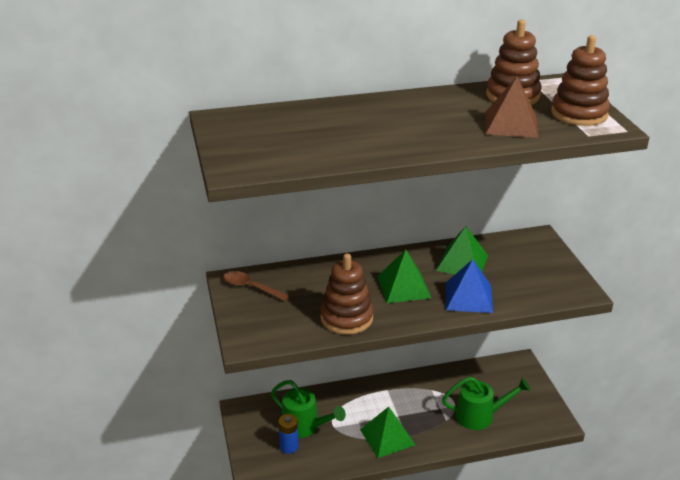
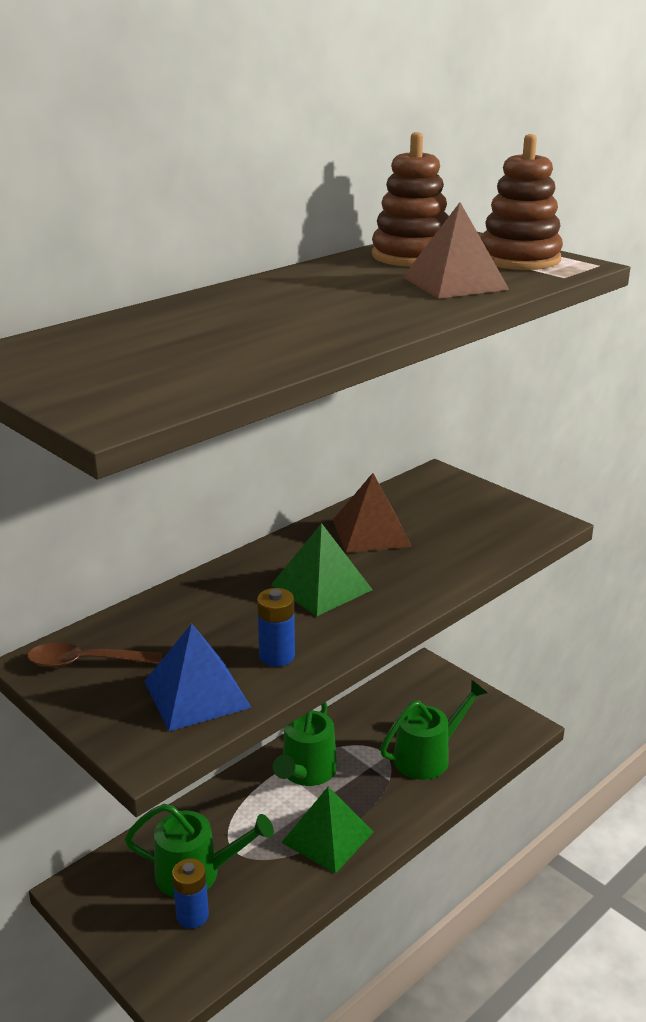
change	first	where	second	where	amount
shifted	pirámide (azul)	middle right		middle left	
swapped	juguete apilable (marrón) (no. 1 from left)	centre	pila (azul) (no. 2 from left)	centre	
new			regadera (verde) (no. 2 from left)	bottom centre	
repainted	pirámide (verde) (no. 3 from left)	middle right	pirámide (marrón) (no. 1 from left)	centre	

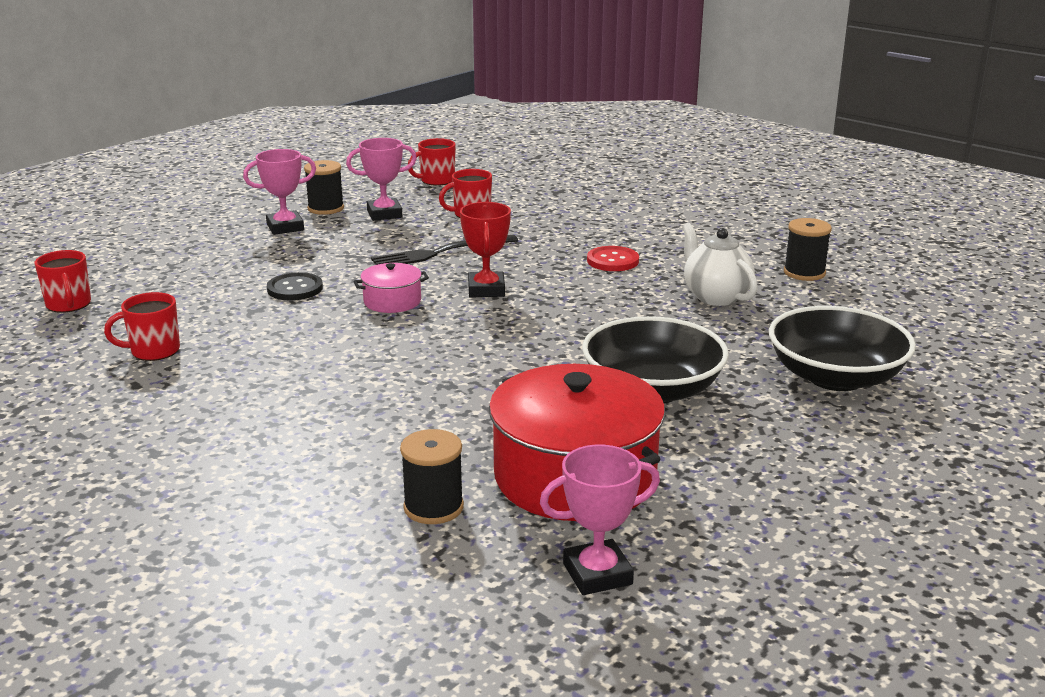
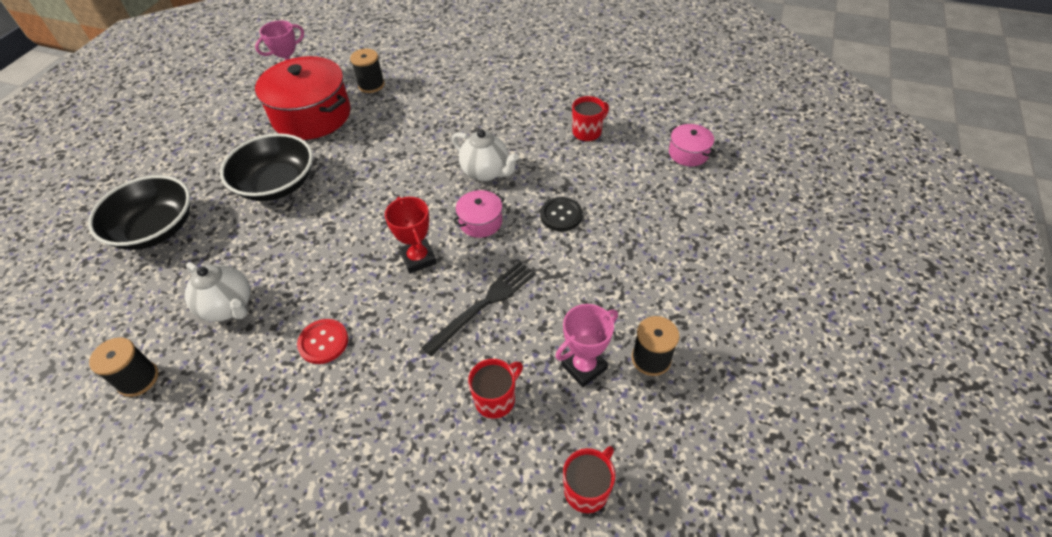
change	first	where	second	where	amount
new			tetera (blanco) (no. 2 from left)	top centre	
swapped	taza (rojo) (no. 1 from left)	middle left	olla (rosa) (no. 2 from left)	top centre	
gone	trofeo (rosa) (no. 1 from left)	top left			

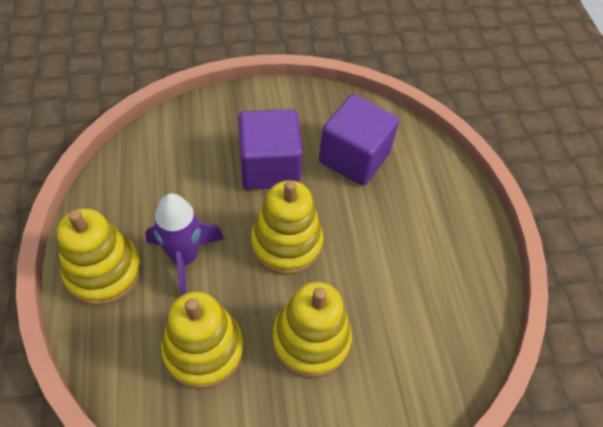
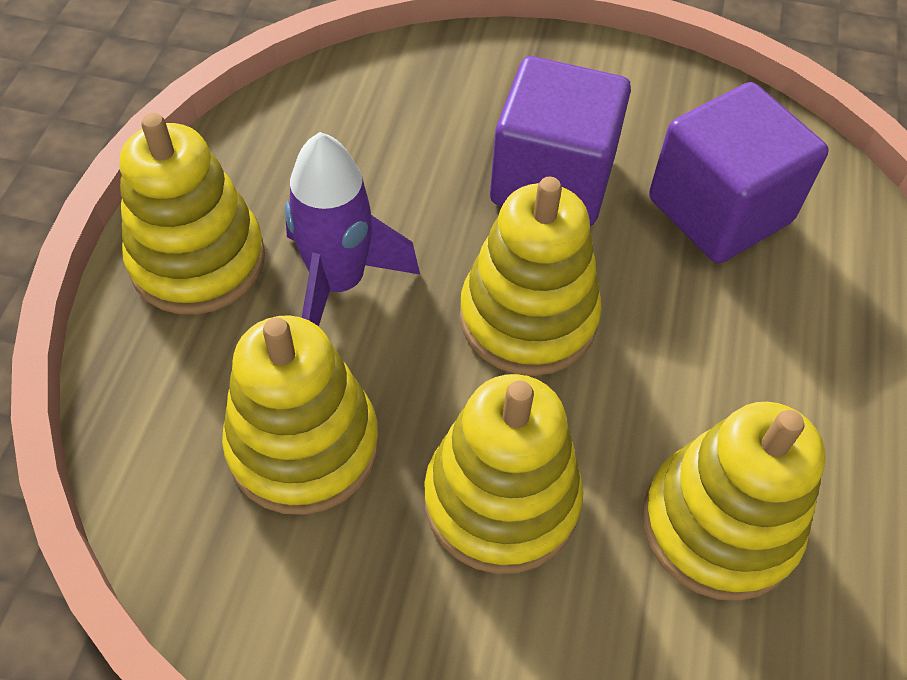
change	first	where	second	where	amount
new			juguete apilable (amarillo) (no. 5 from left)	bottom right	

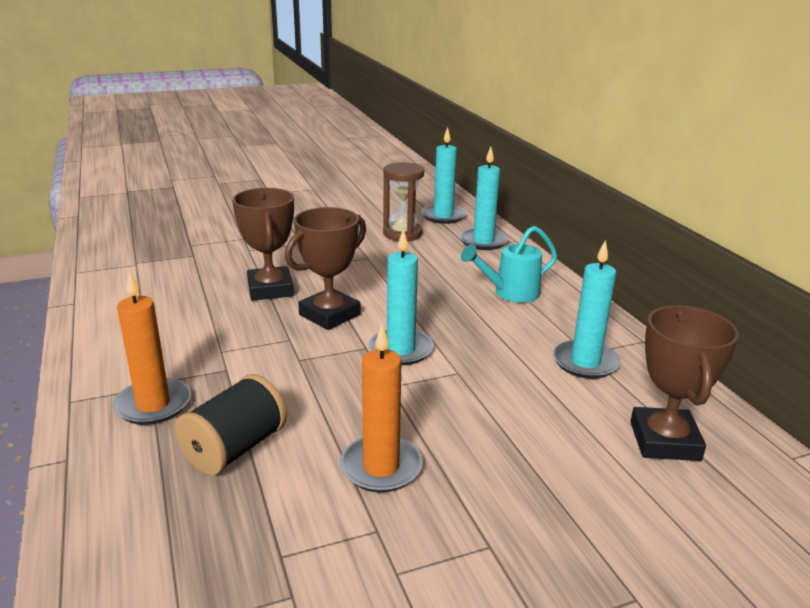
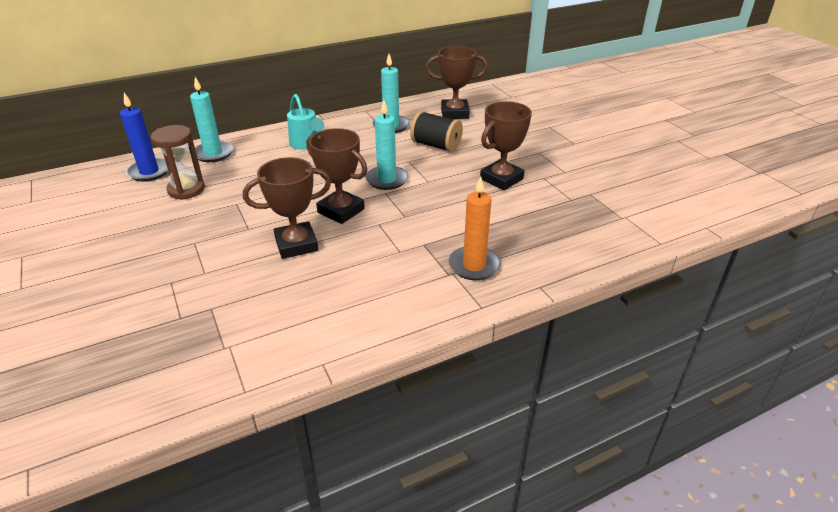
change	first	where	second	where	amount
repainted	vela (turquesa) (no. 2 from left)	top centre	vela (azul)	top left	
shifted	carrete (negro)	bottom left		top centre	
swapped	vela (naranja) (no. 2 from left)	bottom centre	trofeo (marrón) (no. 4 from left)	top centre	

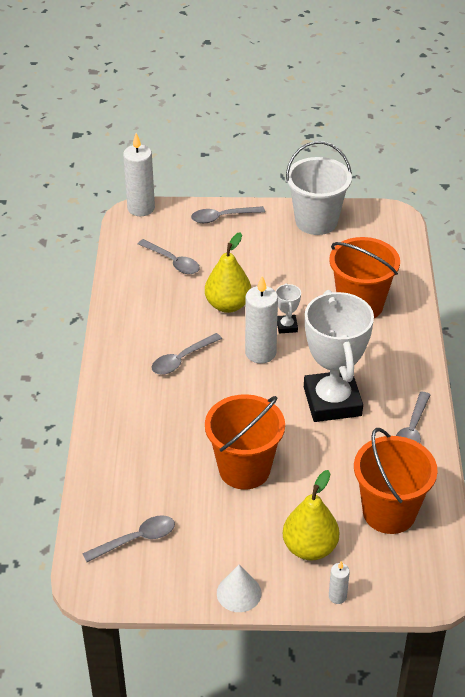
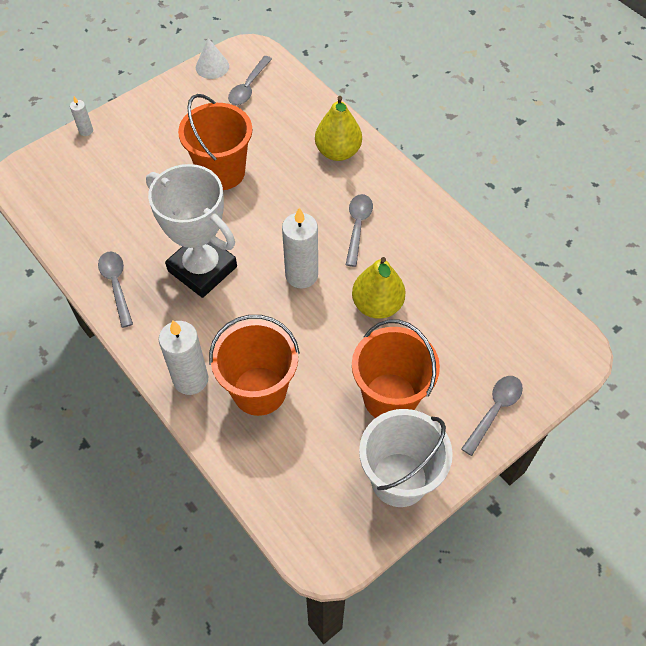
change	first	where	second	where	amount
shifted	vela (blanco) (no. 1 from left in the first image)	top left	vela (blanco) (no. 2 from left)	middle left	
shifted	cono (blanco)	bottom centre		top left	
shifted	pera (amarillo) (no. 2 from left in the first image)	bottom right	pera (amarillo) (no. 1 from left)	top centre	
shifted	balde (naranja) (no. 3 from left)	bottom right		centre	
gone	cuchara (gris) (no. 2 from left)	centre			
gone	trofeo (blanco) (no. 1 from left)	centre			

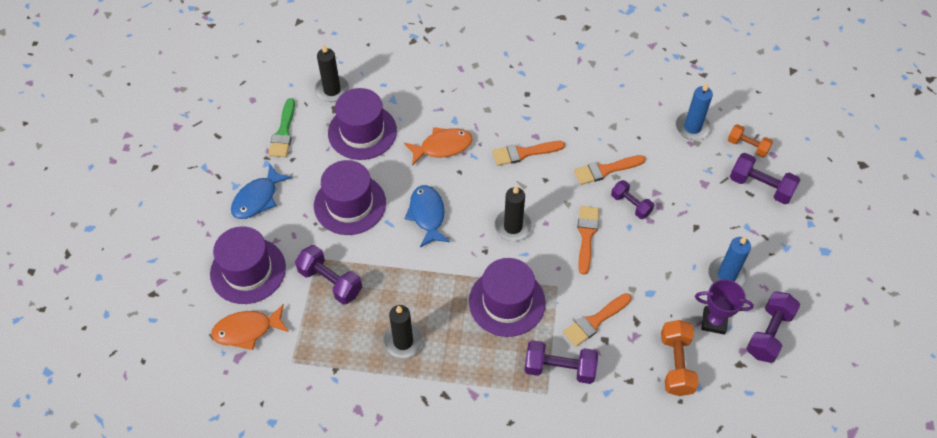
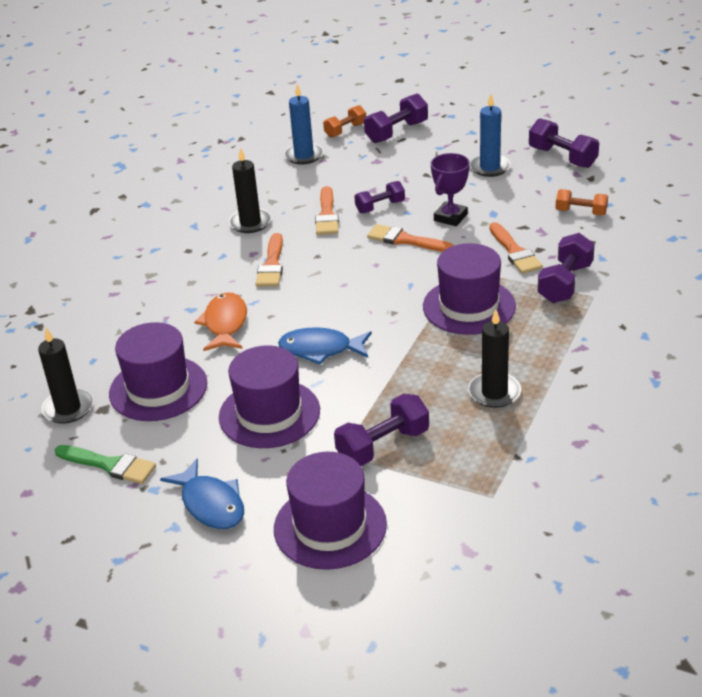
change	first	where	second	where	amount
shifted	vela (negro) (no. 3 from left in the first image)	centre	vela (negro) (no. 2 from left)	top centre	
shifted	trofeo (morado)	bottom right		top centre	
scaled	mancuerna (naranja) (no. 1 from left in the first image)	bottom right	mancuerna (naranja) (no. 2 from left)	top right	x0.67
gone	pez (naranja) (no. 1 from left)	bottom left			

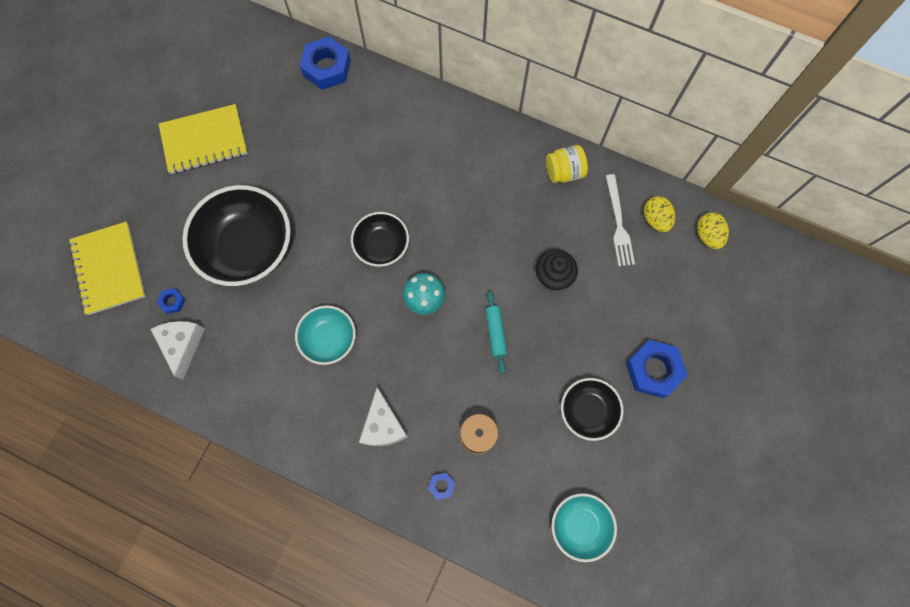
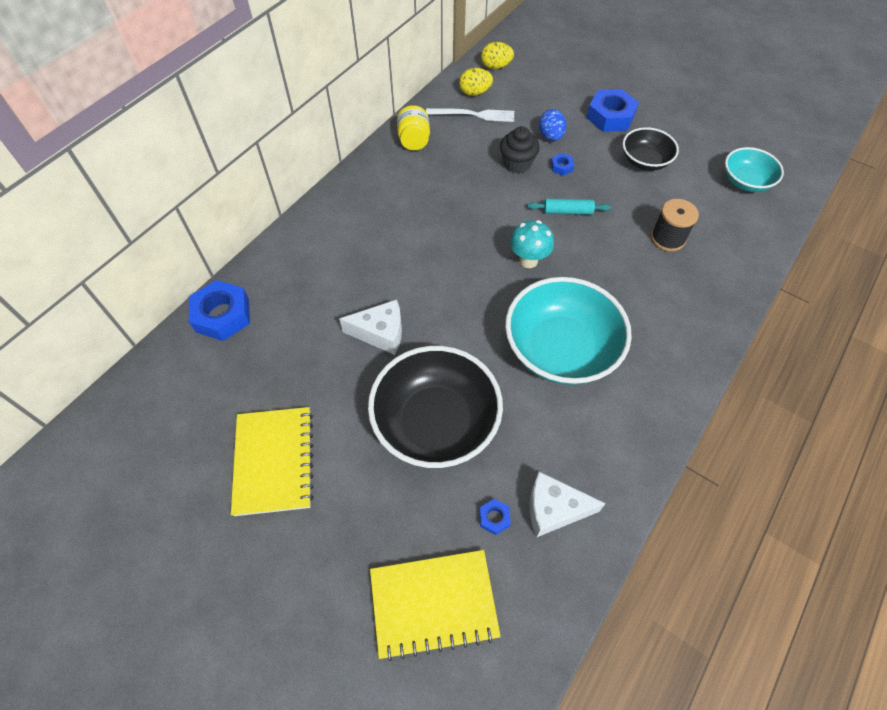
change	first	where	second	where	amount
shifted	queso (blanco) (no. 2 from left in the first image)	bottom centre	queso (blanco) (no. 1 from left)	centre	
scaled	cuenco (turquesa) (no. 1 from left)	centre		centre	x1.80
new			huevo (azul)	top centre	
shifted	tuerca (azul) (no. 3 from left)	bottom centre		top centre	
gone	cuenco (negro) (no. 2 from left)	centre			

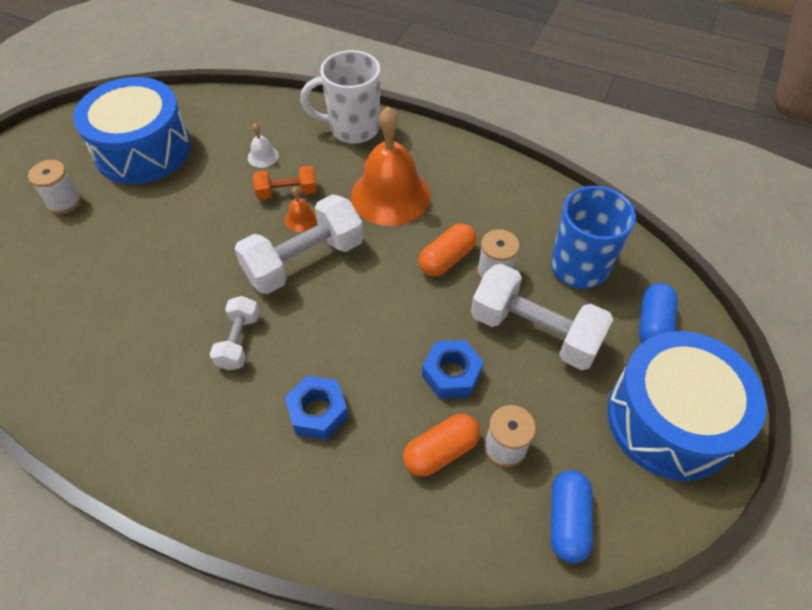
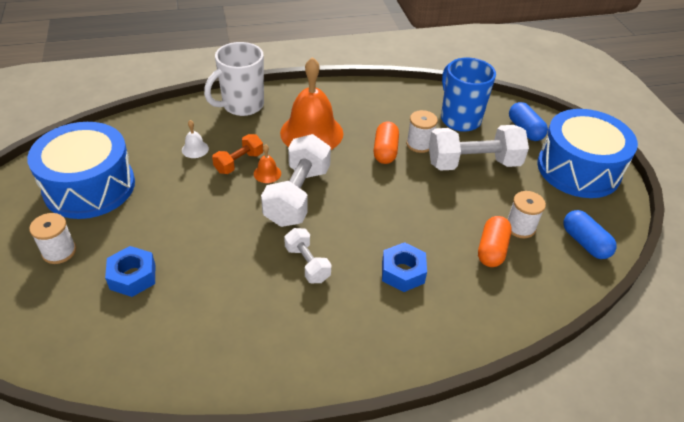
change	first	where	second	where	amount
shifted	tuerca (azul) (no. 2 from left in the first image)	centre	tuerca (azul) (no. 1 from left)	middle left	

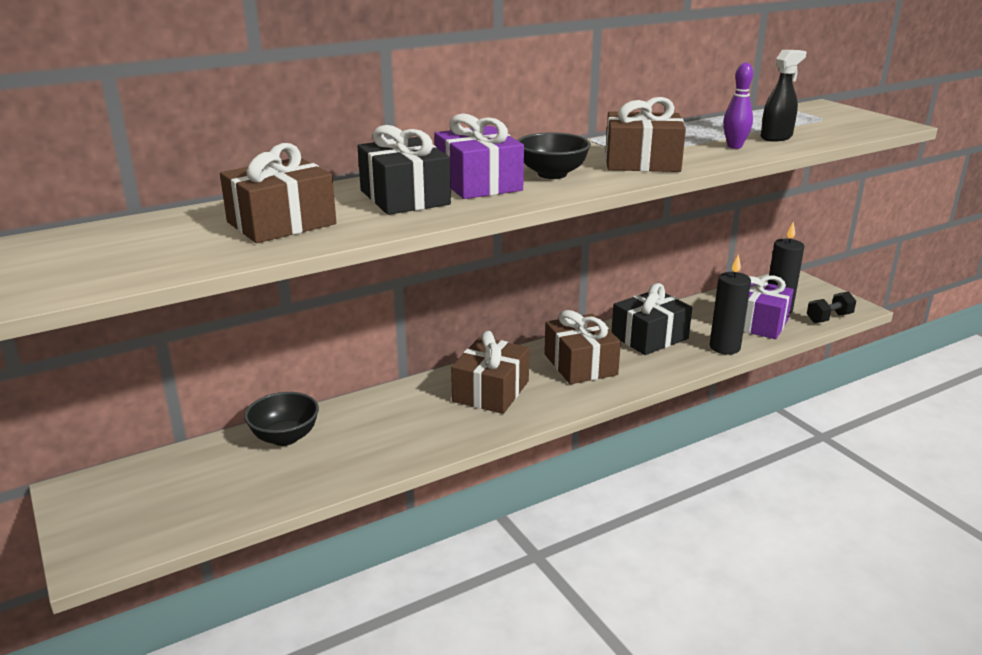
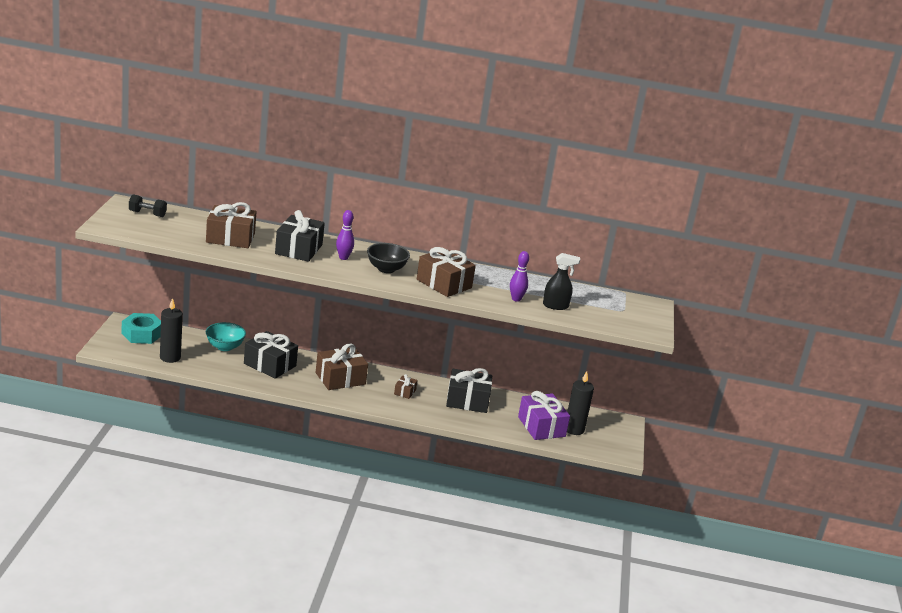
change	first	where	second	where	amount
new			tuerca (turquesa)	middle left	
shifted	mancuerna (negro)	middle right		middle left	
shifted	vela (negro) (no. 1 from left)	middle right		middle left	
repainted	cuenco (negro) (no. 1 from left)	middle left	cuenco (turquesa)	middle left	
new			regalo (negro) (no. 1 from left)	middle left	
swapped	regalo (morado) (no. 1 from left)	top centre	bolo (morado) (no. 1 from left)	centre	
scaled	regalo (marrón) (no. 3 from left)	centre		centre	x0.48

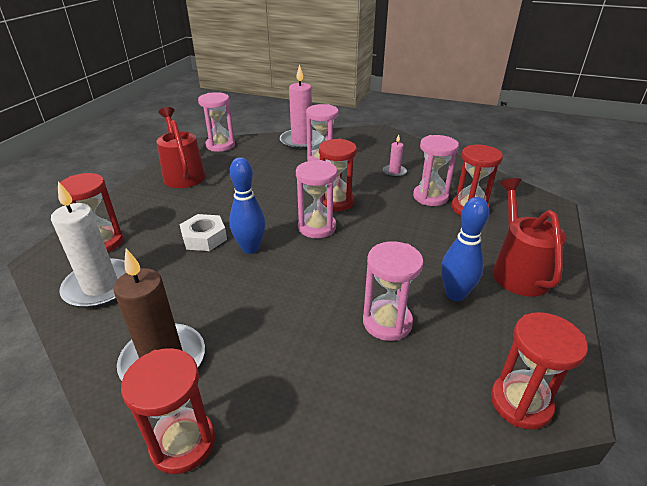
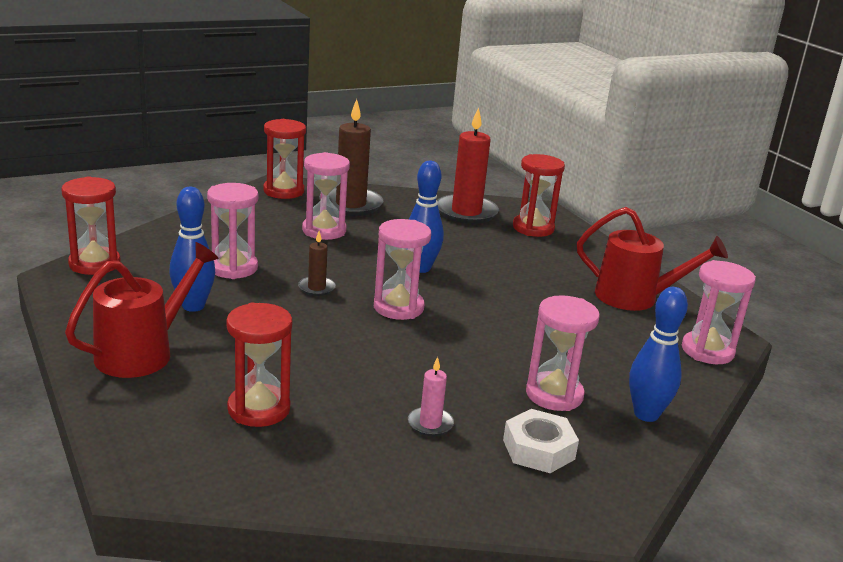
change	first	where	second	where	amount
rotated	regadera (rojo) (no. 2 from left in the first image)	middle right	regadera (rojo) (no. 1 from left)	middle left	90 degrees counterclockwise
new			vela (marrón) (no. 1 from left)	centre	
shifted	reloj de arena (rosa) (no. 5 from left in the first image)	middle right	reloj de arena (rosa) (no. 2 from left)	centre	
repainted	vela (blanco)	middle left	vela (rojo)	top centre	
shifted	tuerca (blanco)	middle left		bottom centre	
swapped	vela (rosa) (no. 1 from left)	top centre	bolo (azul) (no. 3 from left)	middle right	
gone	reloj de arena (rojo) (no. 3 from left)	centre			

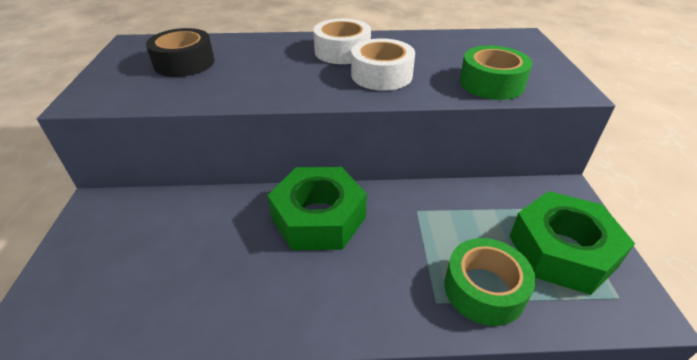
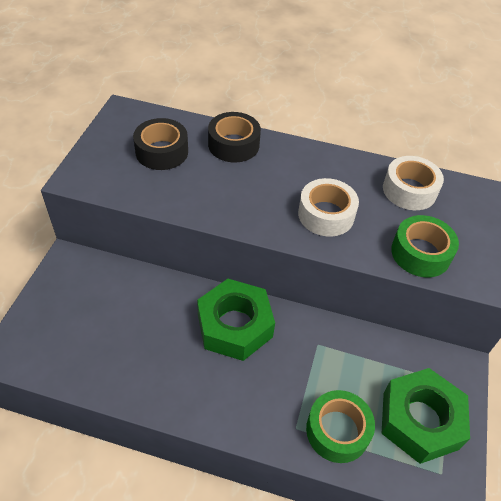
change	first	where	second	where	amount
new			cinta adhesiva (negro) (no. 2 from left)	top centre	
shifted	cinta adhesiva (blanco) (no. 1 from left in the first image)	top centre	cinta adhesiva (blanco) (no. 2 from left)	middle right	

